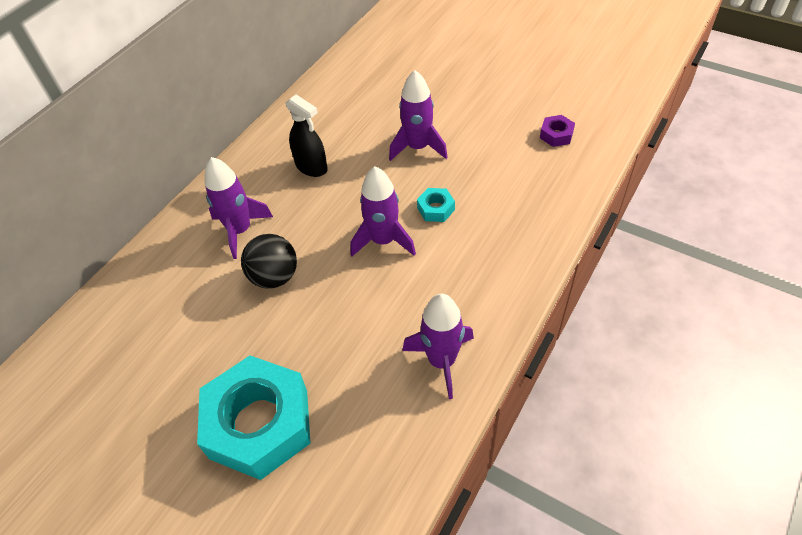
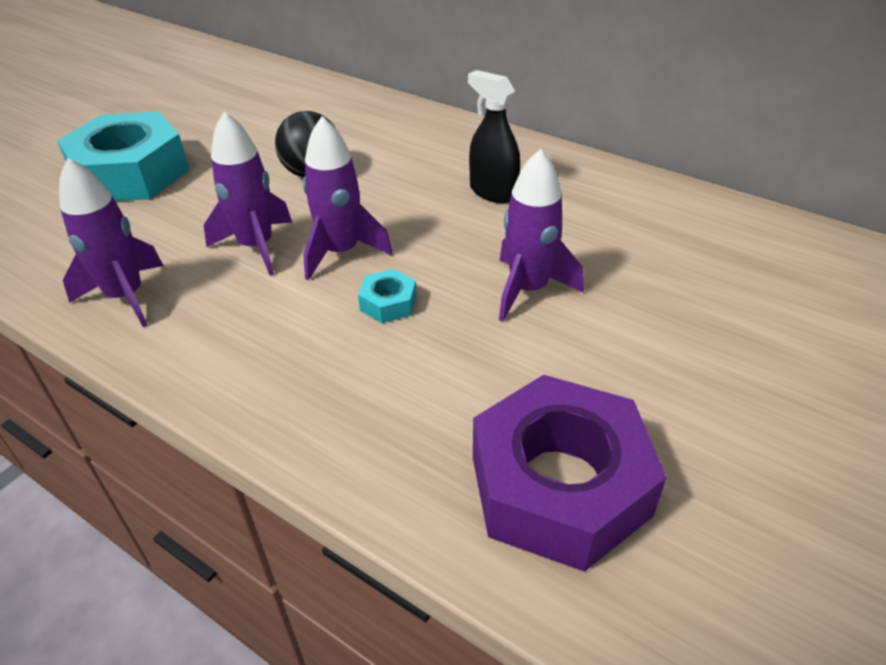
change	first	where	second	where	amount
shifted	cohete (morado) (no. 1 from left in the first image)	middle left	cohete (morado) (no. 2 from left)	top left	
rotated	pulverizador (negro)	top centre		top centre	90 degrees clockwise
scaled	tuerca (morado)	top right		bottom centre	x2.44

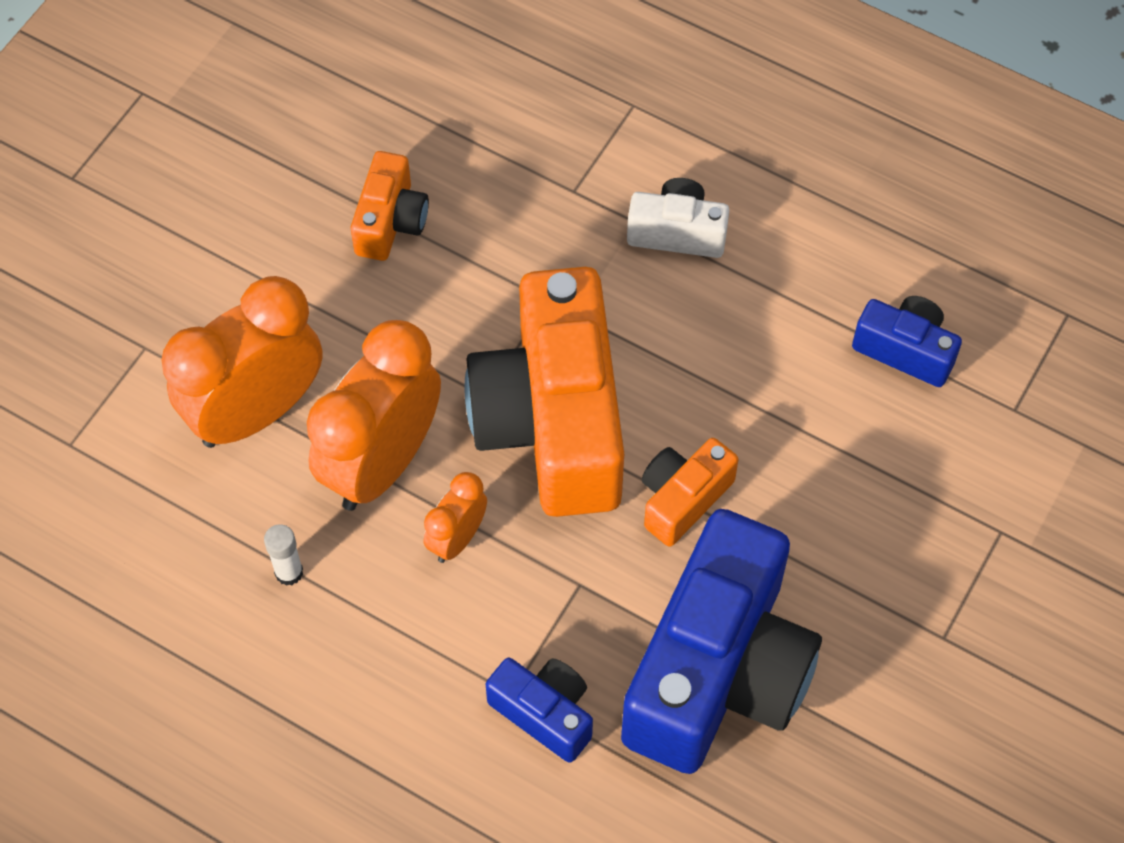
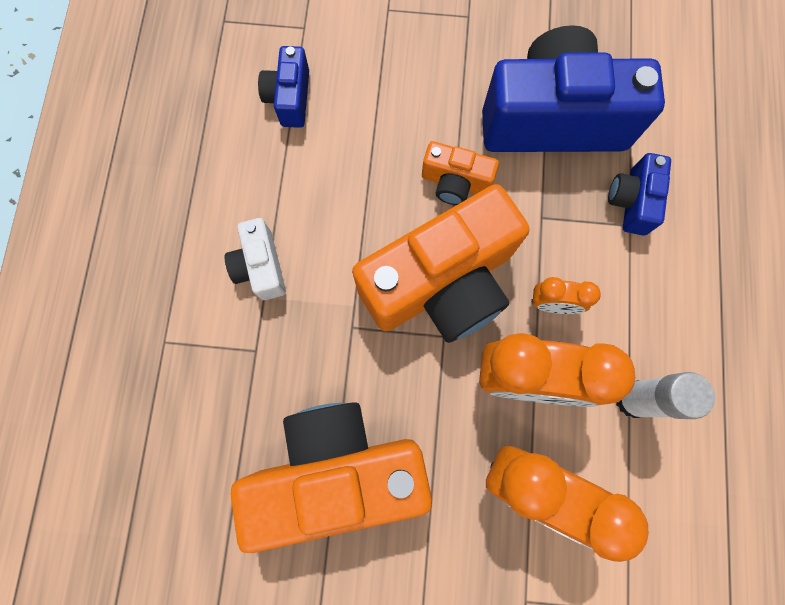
change	first	where	second	where	amount
scaled	cámara (naranja) (no. 1 from left)	top centre		bottom centre	x2.15
scaled	barra de pegamento (blanco)	middle left		middle right	x1.77

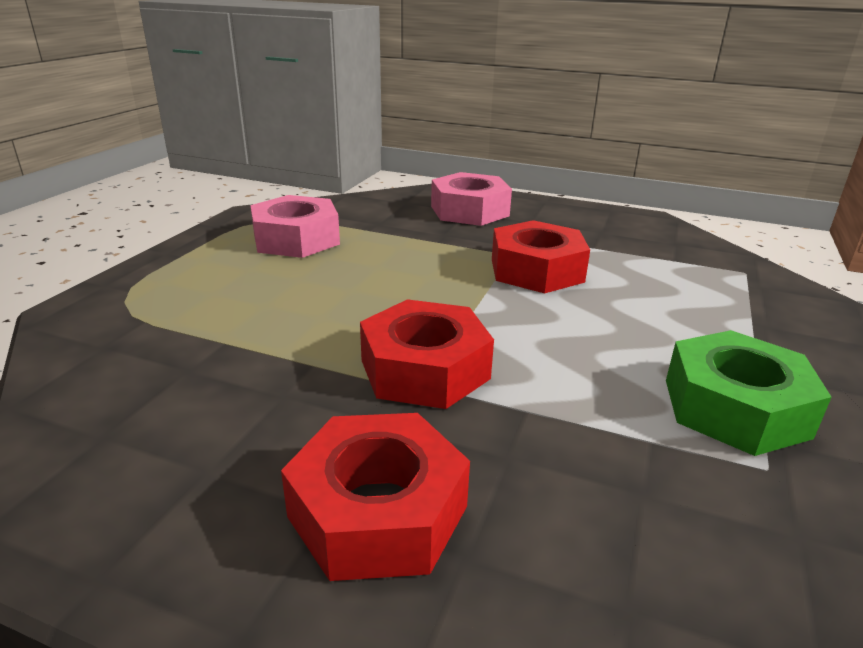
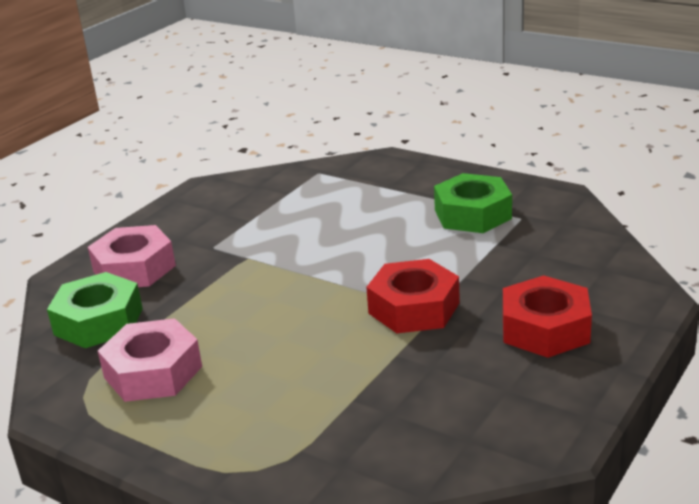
change	first	where	second	where	amount
new			tuerca (verde) (no. 1 from left)	middle left	
gone	tuerca (rojo) (no. 3 from left)	centre			

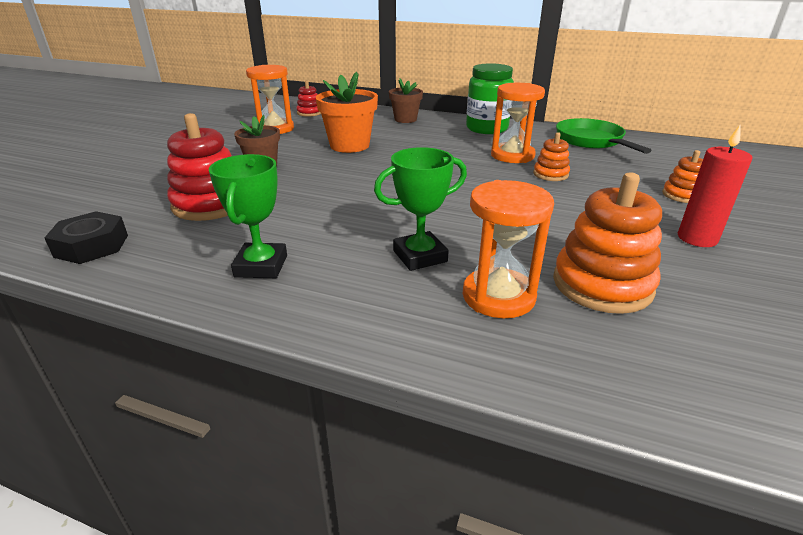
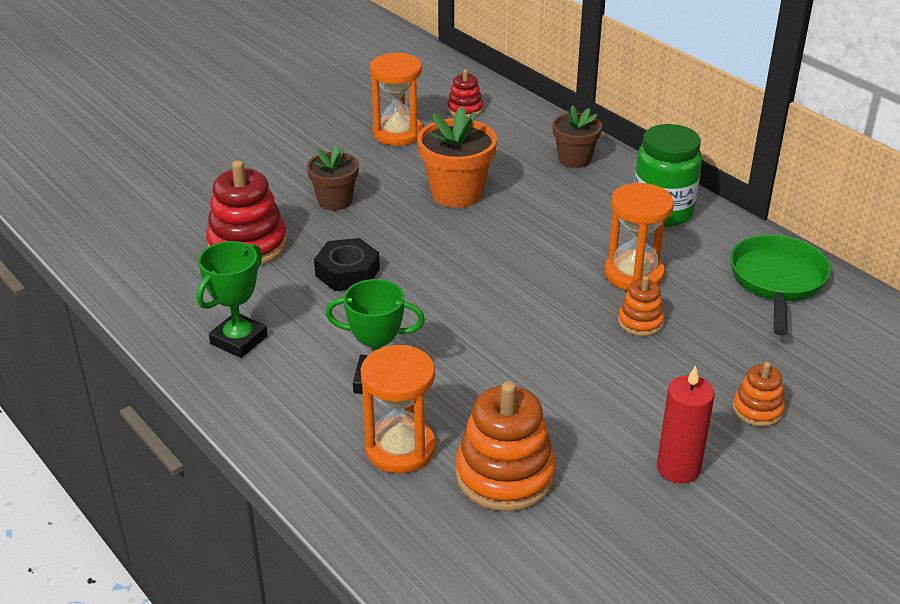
change	first	where	second	where	amount
shifted	tuerca (negro)	middle left		centre	

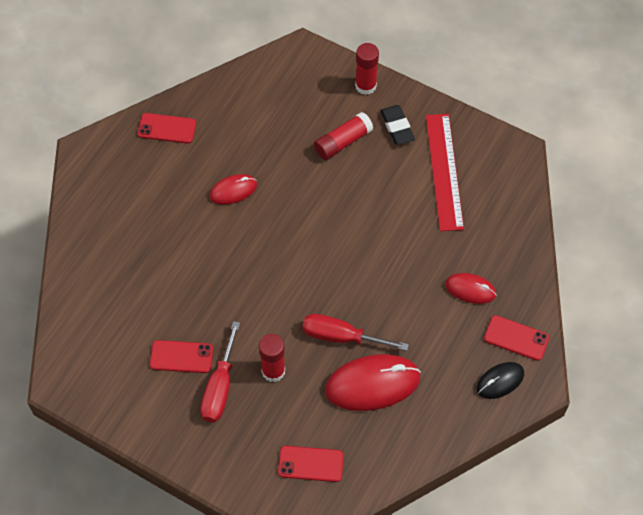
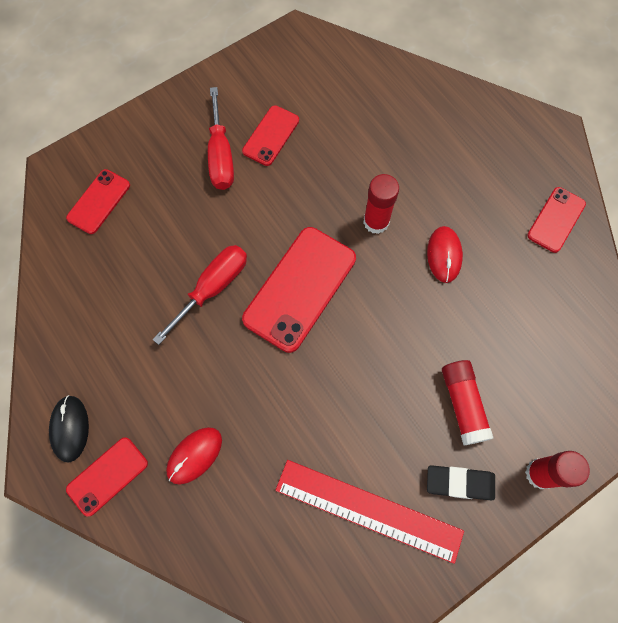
change	first	where	second	where	amount
rotated	destornillador (rojo) (no. 1 from left in the first image)	bottom centre	destornillador (rojo) (no. 2 from left)	top centre	135 degrees counterclockwise
new			móvil (rojo) (no. 4 from left)	centre	
shifted	barra de pegamento (rojo) (no. 1 from left)	bottom centre		top centre	
gone	ratón (rojo) (no. 2 from left)	bottom centre			

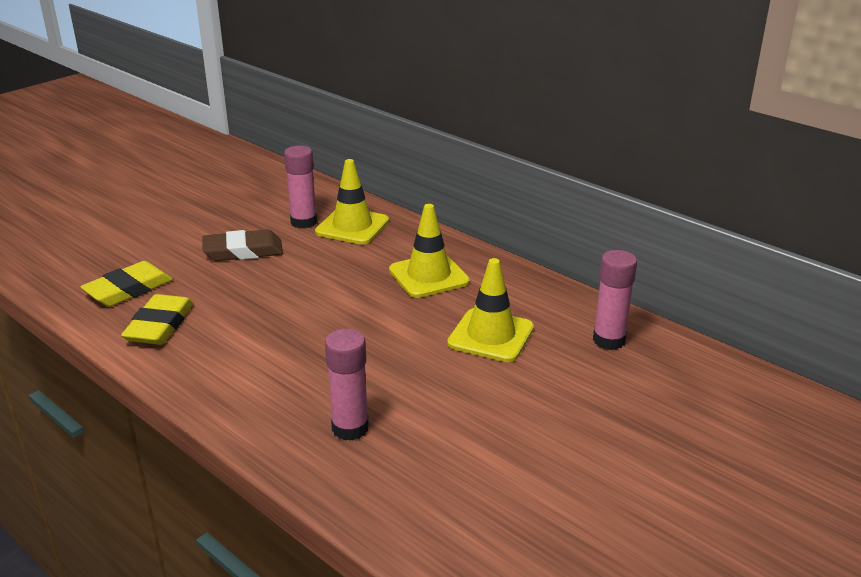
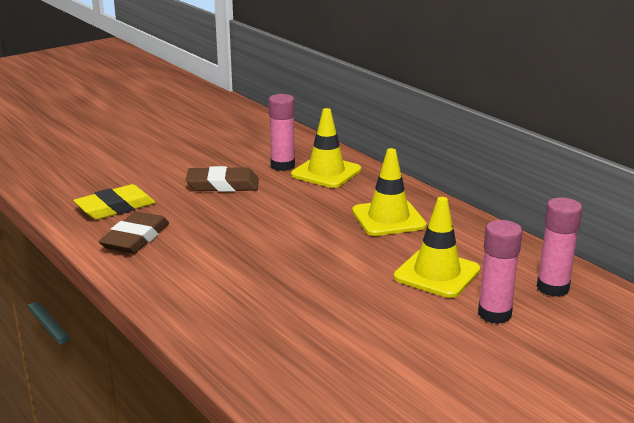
change	first	where	second	where	amount
repainted	goma de borrar (amarillo) (no. 2 from left)	middle left	goma de borrar (marrón) (no. 1 from left)	middle left	
shifted	barra de pegamento (rosa) (no. 2 from left)	bottom centre		middle right	

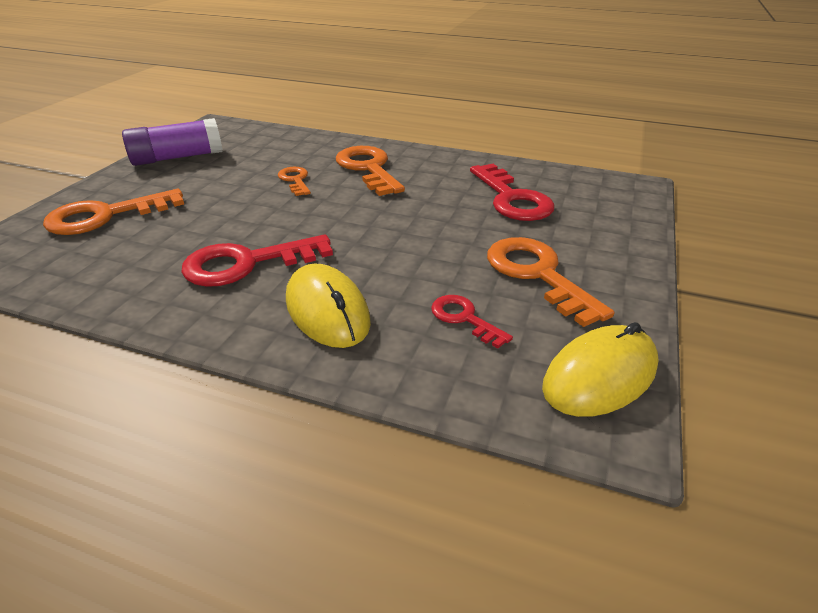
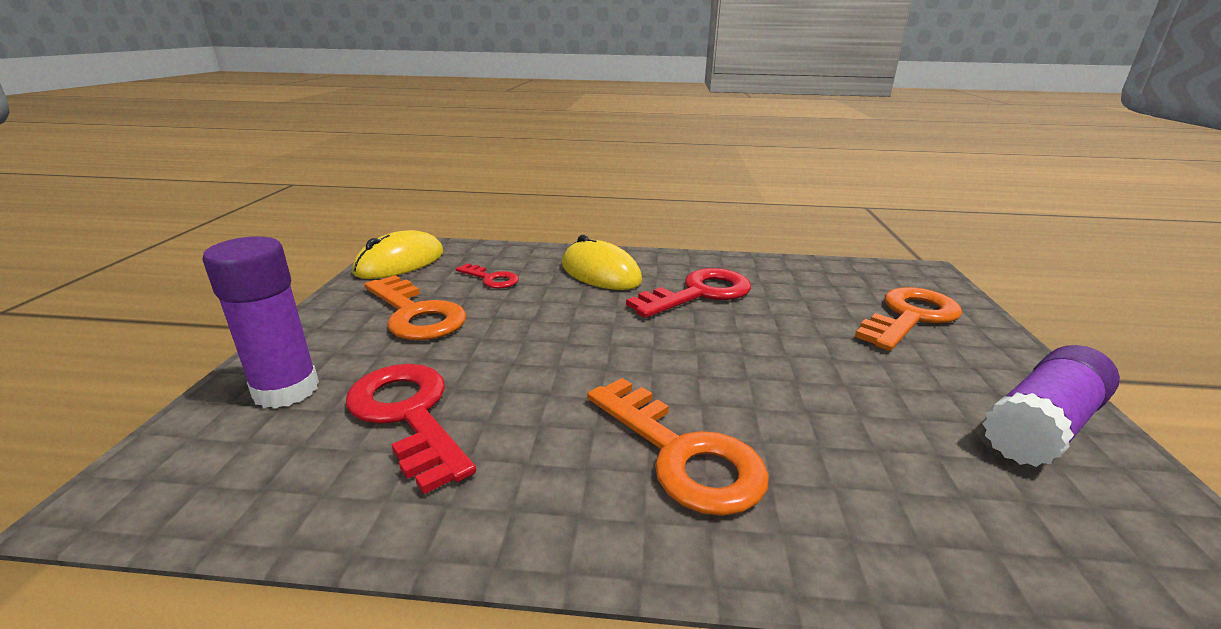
change	first	where	second	where	amount
new			barra de pegamento (morado) (no. 1 from left)	middle left	
gone	llave (naranja) (no. 2 from left)	top centre			

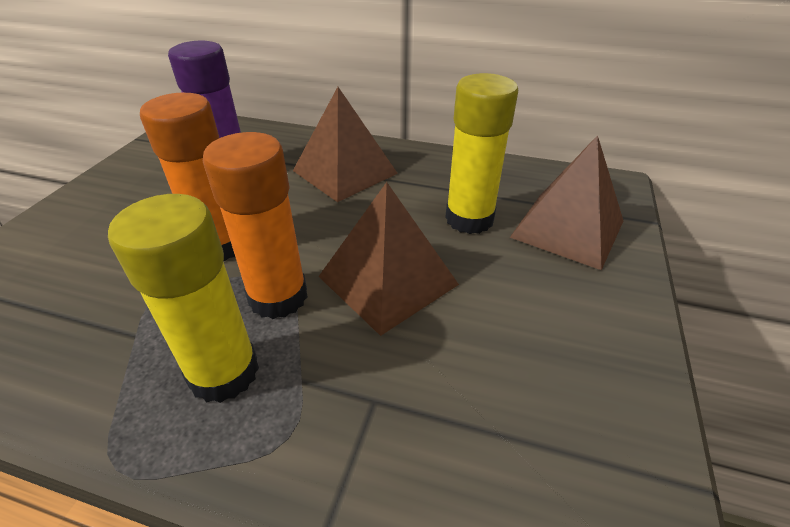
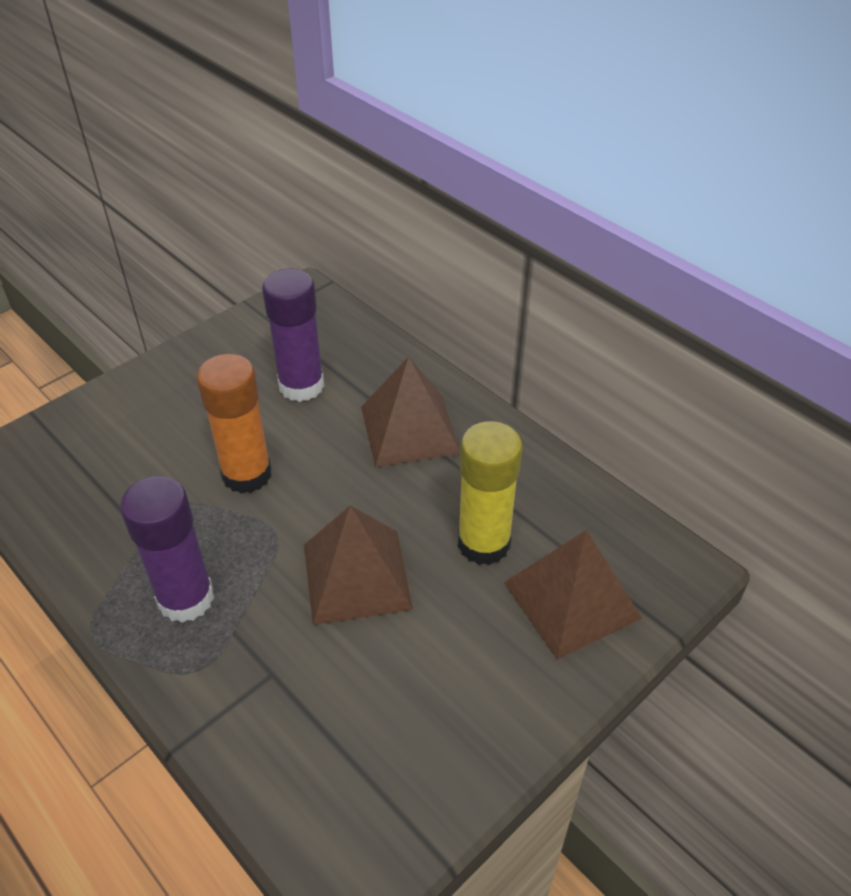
change	first	where	second	where	amount
repainted	barra de pegamento (amarillo) (no. 1 from left)	middle left	barra de pegamento (morado) (no. 1 from left)	middle left	
gone	barra de pegamento (naranja) (no. 2 from left)	middle left			

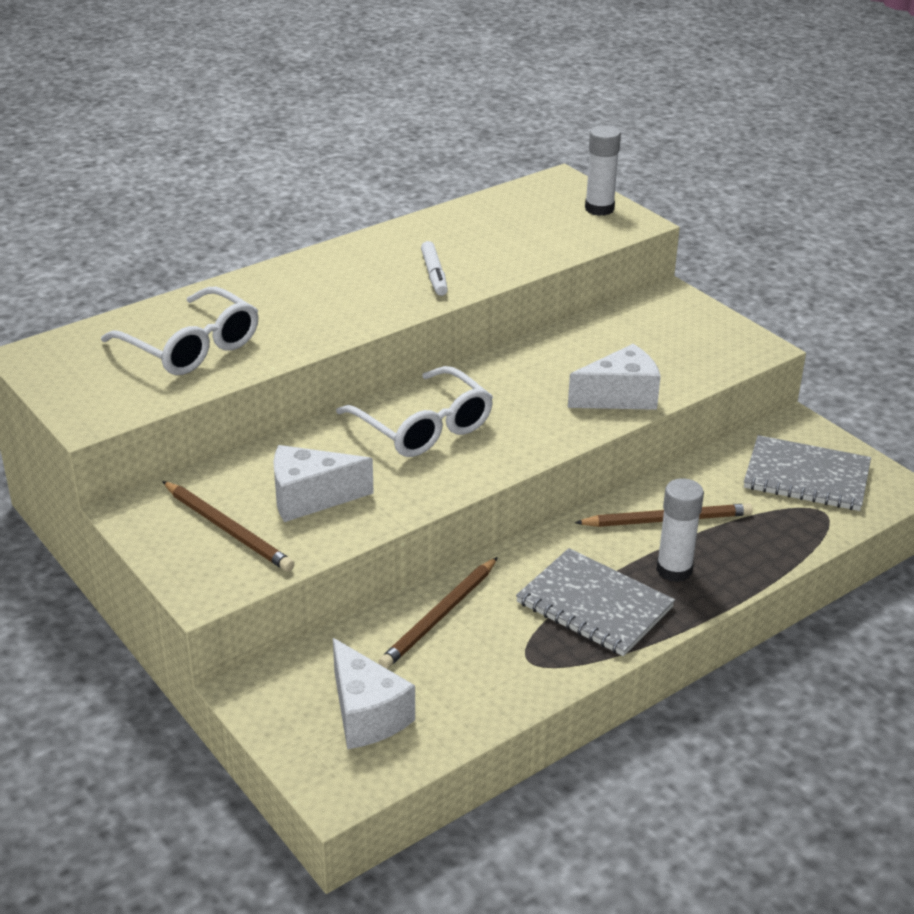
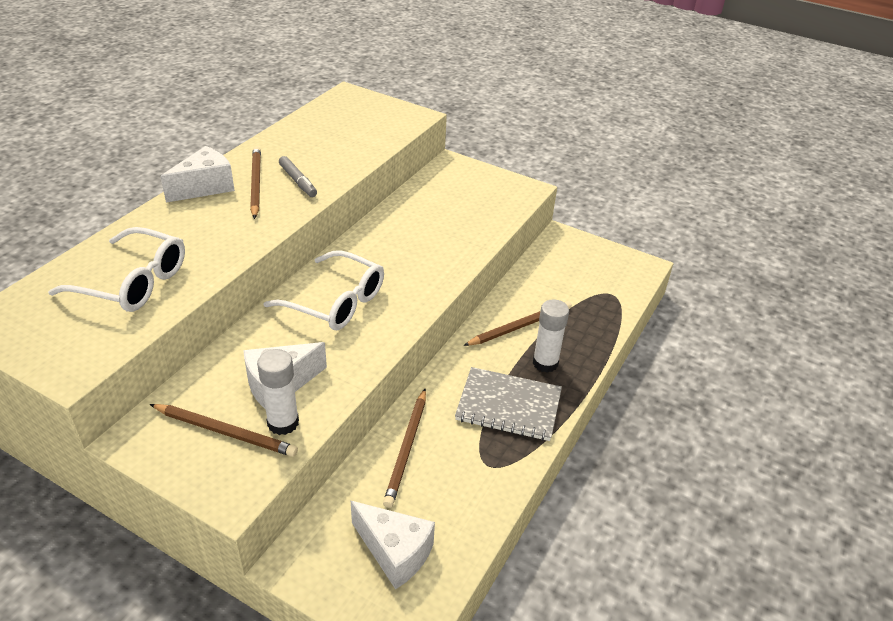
change	first	where	second	where	amount
shifted	queso (blanco) (no. 3 from left in the first image)	middle right	queso (blanco) (no. 1 from left)	top left	
new			lápiz (marrón) (no. 2 from left)	top left	
shifted	barra de pegamento (blanco) (no. 1 from left)	top centre		middle left	
repainted	rotulador (blanco)	top centre	rotulador (gris)	top centre	
gone	cuaderno (gris) (no. 2 from left)	middle right			

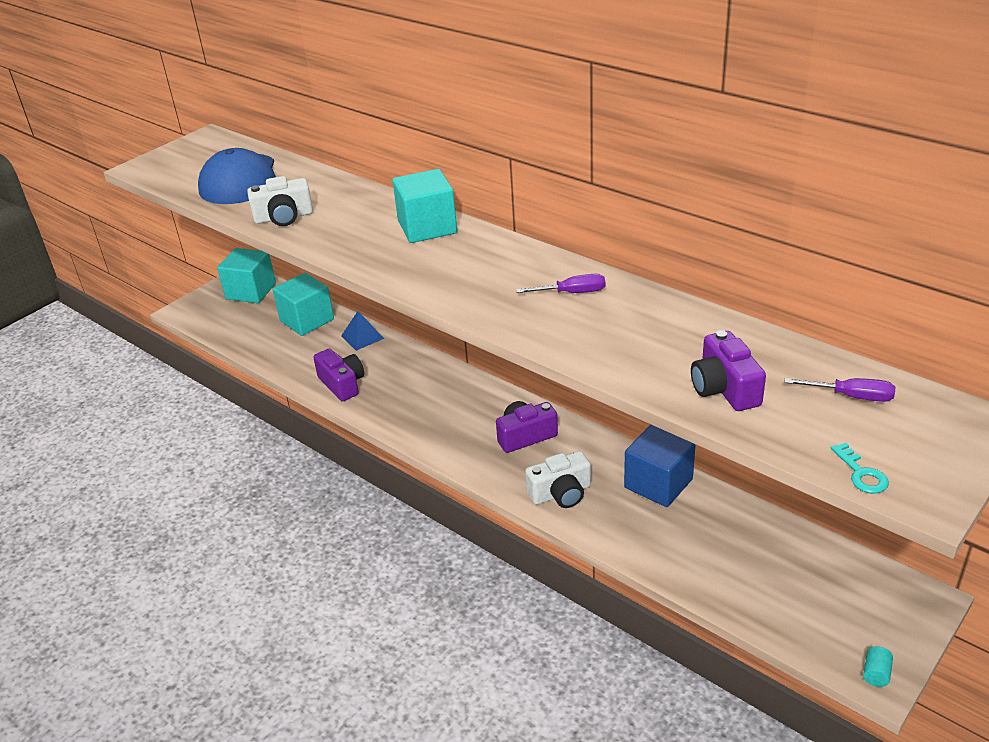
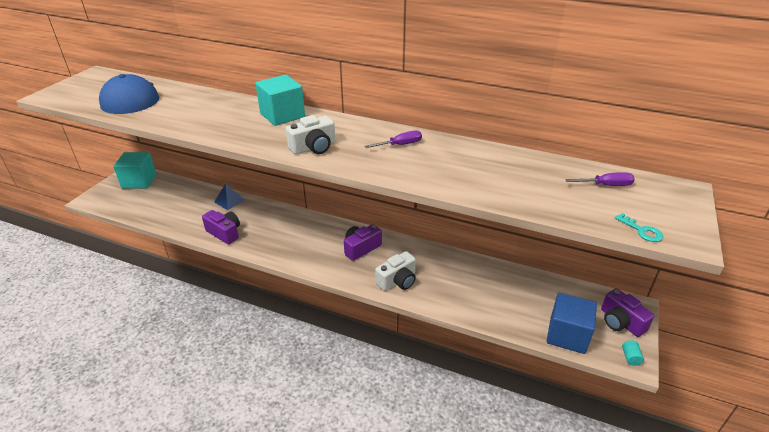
change	first	where	second	where	amount
shifted	cámara (blanco) (no. 1 from left)	top left		top centre	
shifted	cubo (azul)	middle right		bottom right	
shifted	cámara (morado) (no. 3 from left)	middle right		bottom right	
gone	cubo (turquesa) (no. 2 from left)	middle left			

